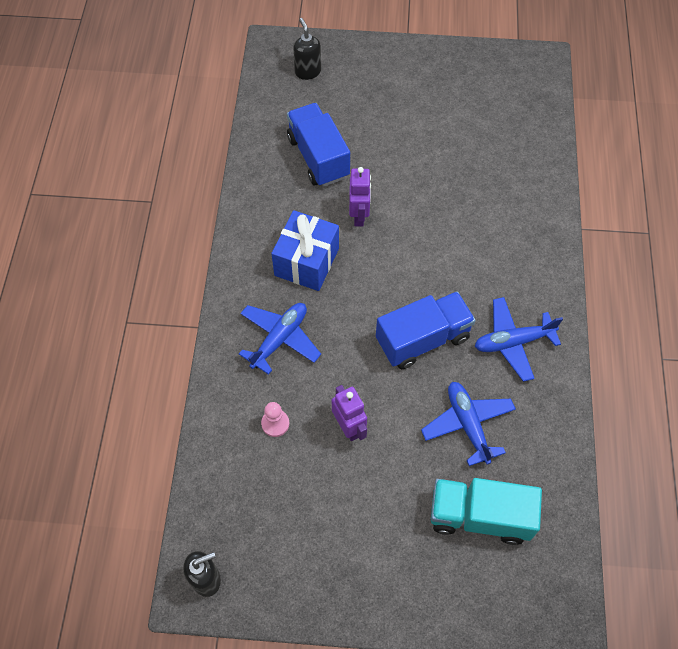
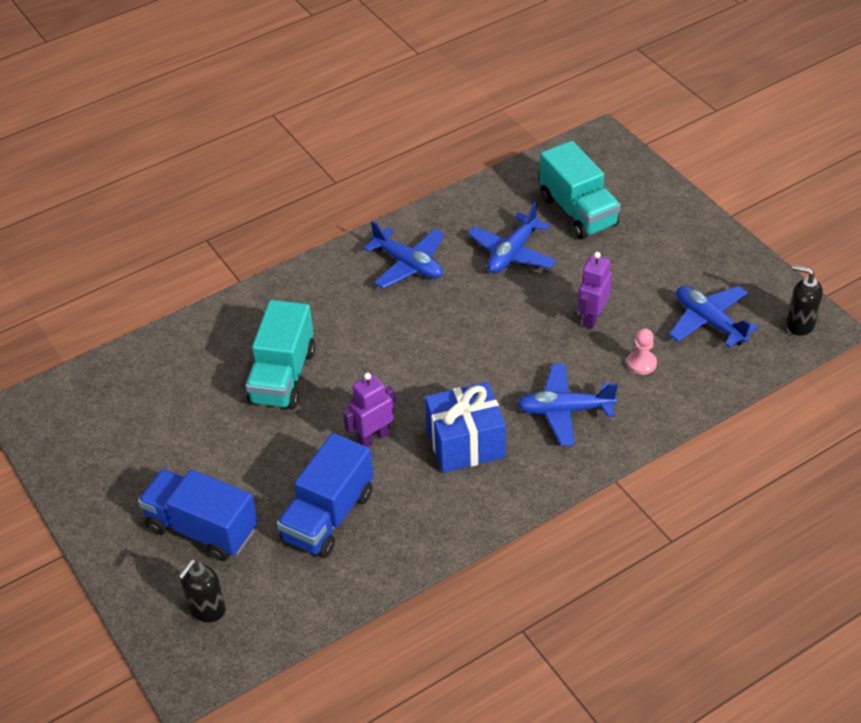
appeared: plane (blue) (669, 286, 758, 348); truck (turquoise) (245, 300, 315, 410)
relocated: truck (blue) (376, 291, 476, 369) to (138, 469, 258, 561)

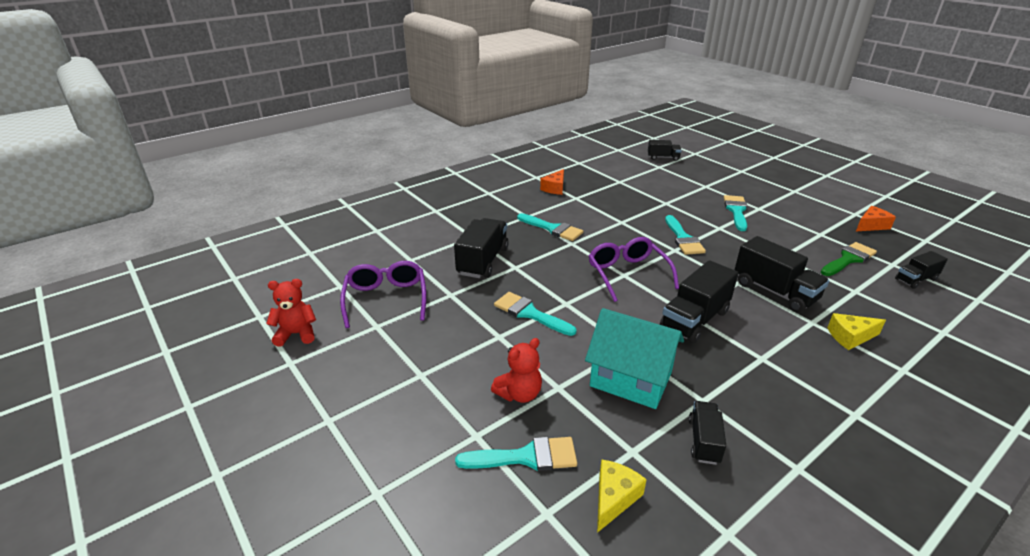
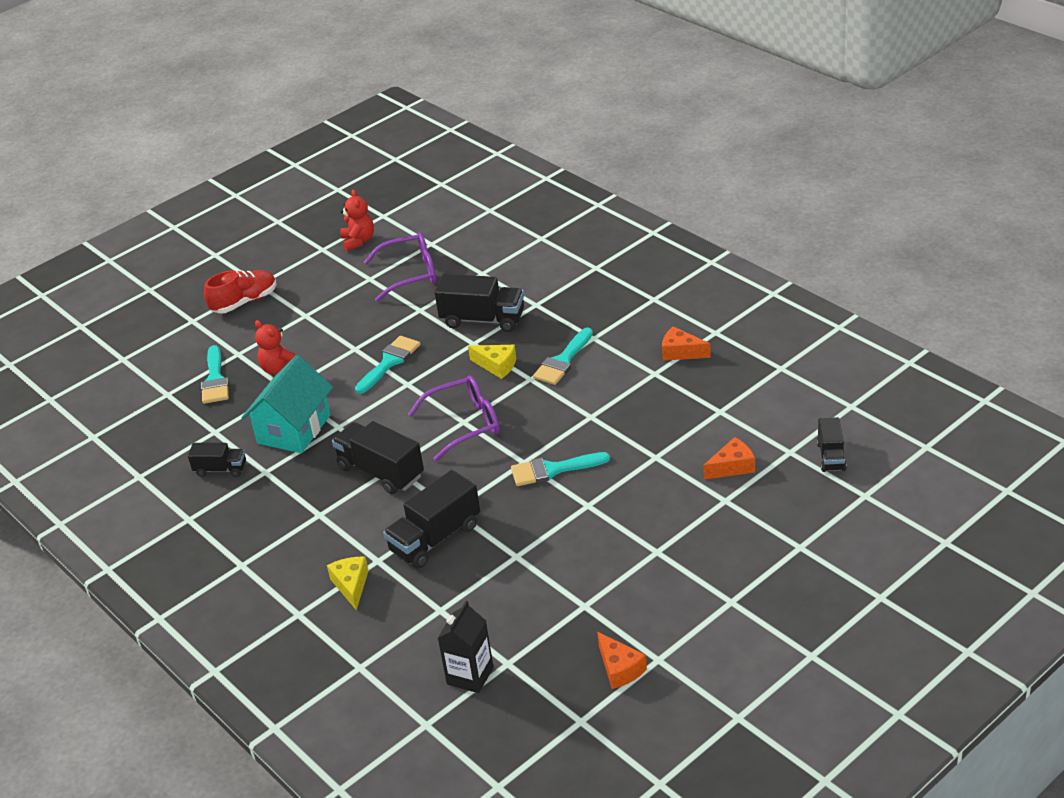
missing: brush (turquoise) (724, 195, 747, 231); brush (green) (821, 242, 877, 276)
appeared: shoe (red) (204, 270, 277, 314); cheese (orange) (703, 437, 755, 480)
relocated: cheese (yellow) (597, 459, 647, 533) to (468, 345, 516, 379)
exchanged: truck (black) (895, 251, 948, 289) to carton (black) (438, 601, 494, 693)

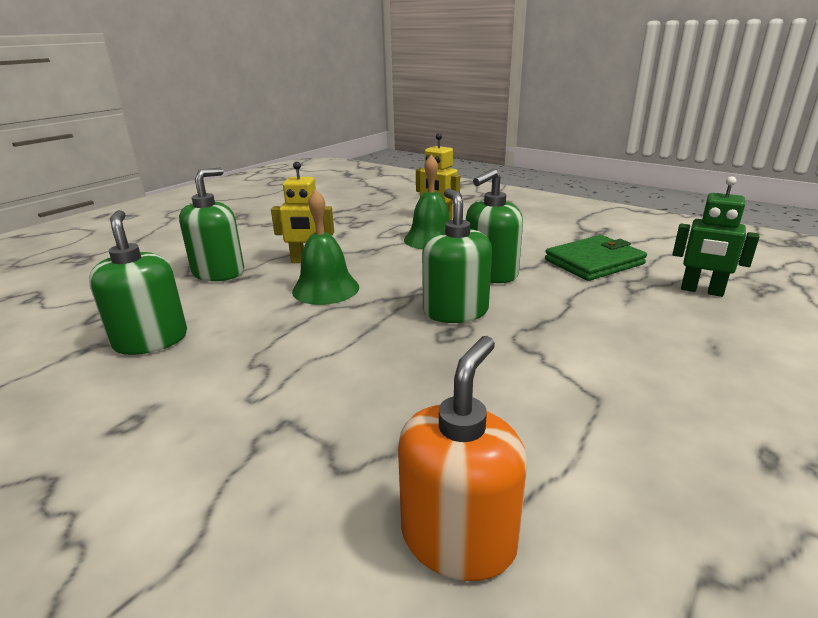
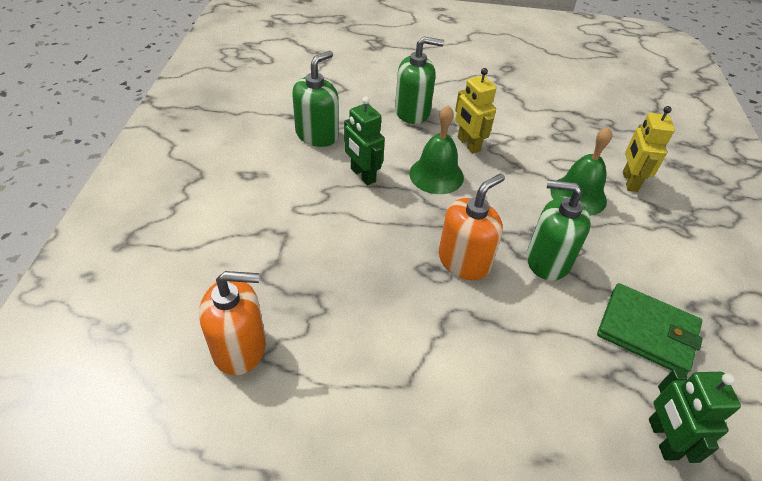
appeared: robot (green) (344, 97, 385, 185)
colour: soap dispenser (green) (422, 188, 492, 323) to soap dispenser (orange) (439, 173, 505, 280)

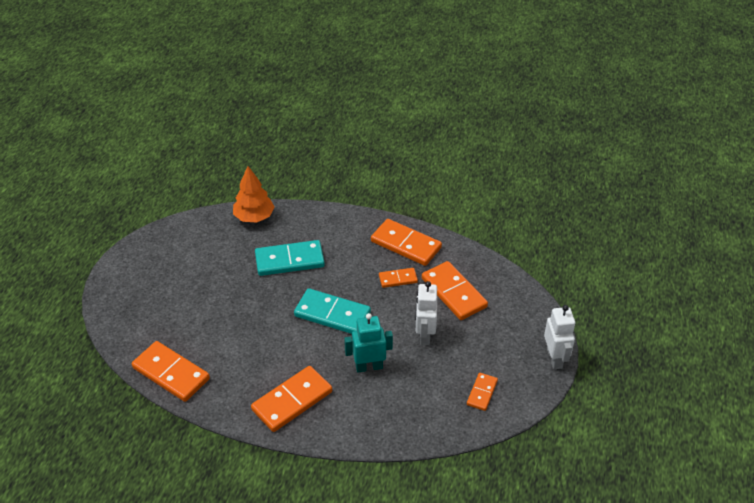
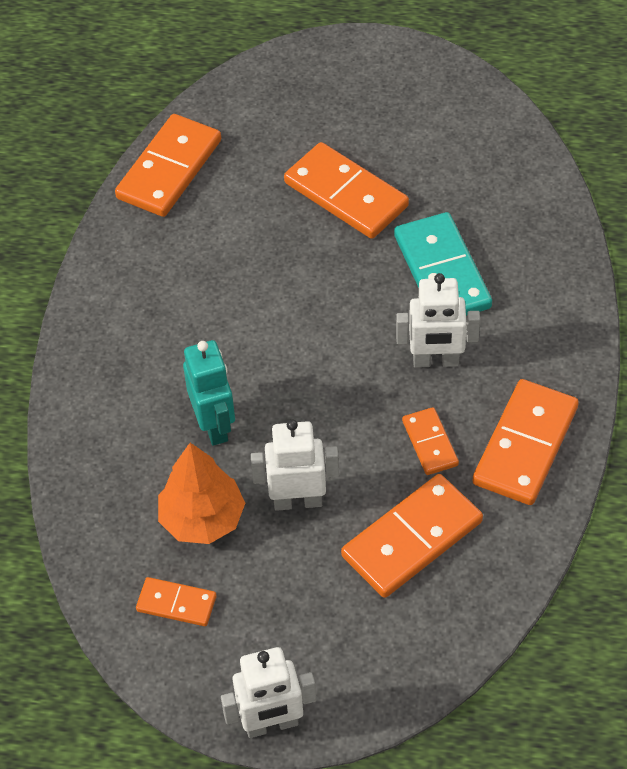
missing: domino (turquoise) (294, 288, 371, 334)
appeared: robot (white) (396, 273, 480, 368)
relocated: tree (orange) (233, 166, 275, 223) to (158, 443, 245, 544); domino (orange) (251, 366, 332, 432) to (284, 142, 409, 239)

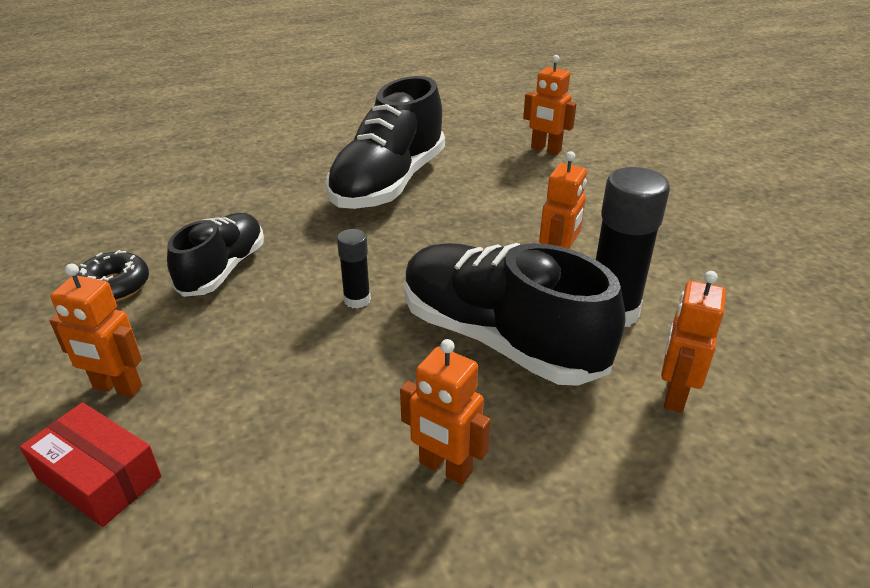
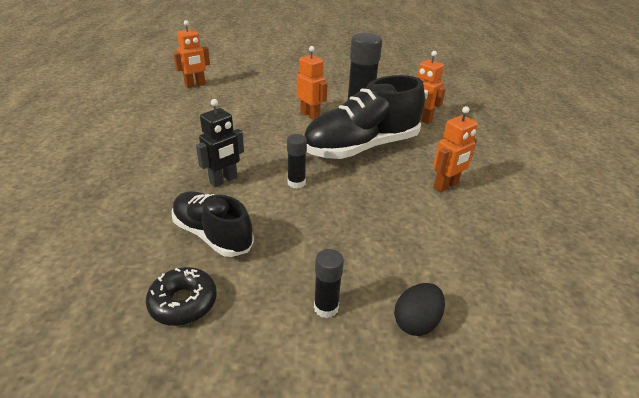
missing: shoe (black) (326, 76, 445, 209)
appeared: robot (black) (196, 99, 244, 187)
exchanged: robot (orange) (50, 264, 142, 397) to glue stick (black) (314, 249, 344, 318); box (red) (20, 402, 162, 527) to egg (black) (394, 283, 445, 336)

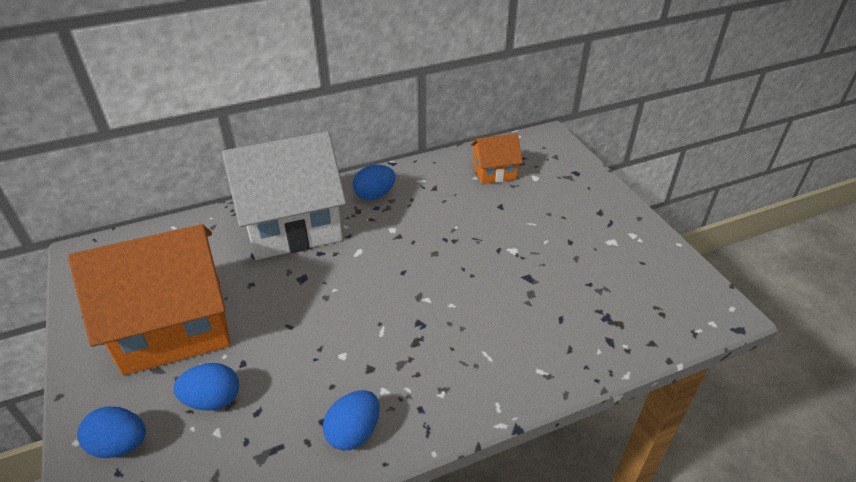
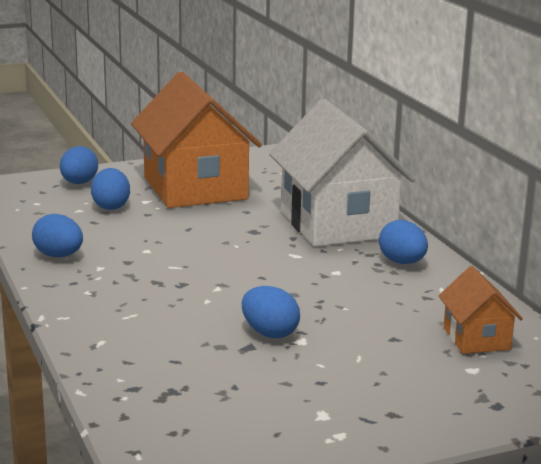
appeared: egg (blue) (242, 286, 300, 338)

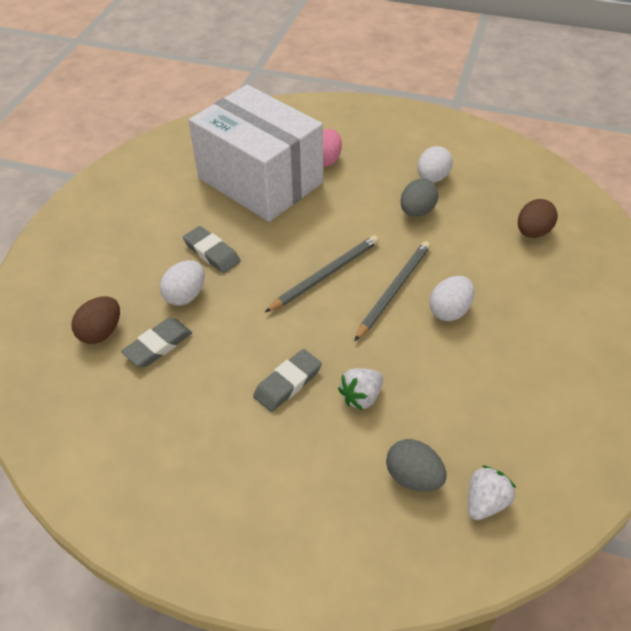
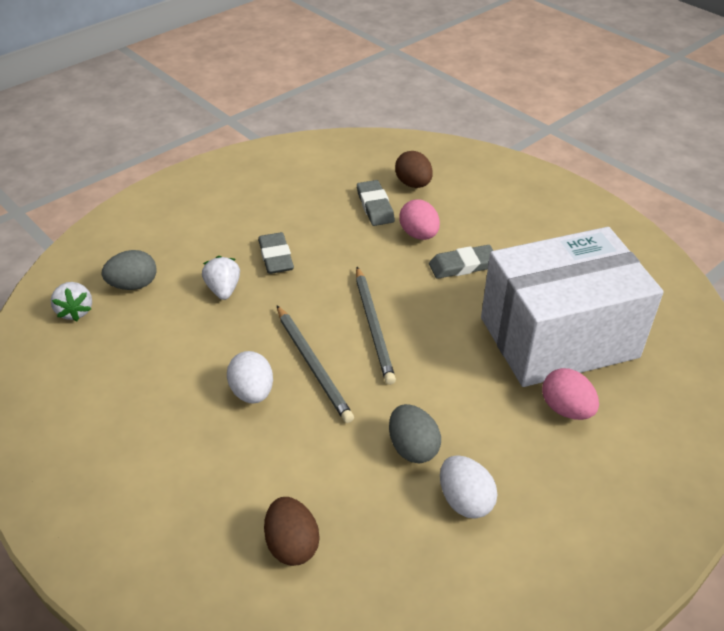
colour: egg (white) (160, 260, 205, 306) to egg (pink) (400, 199, 440, 240)

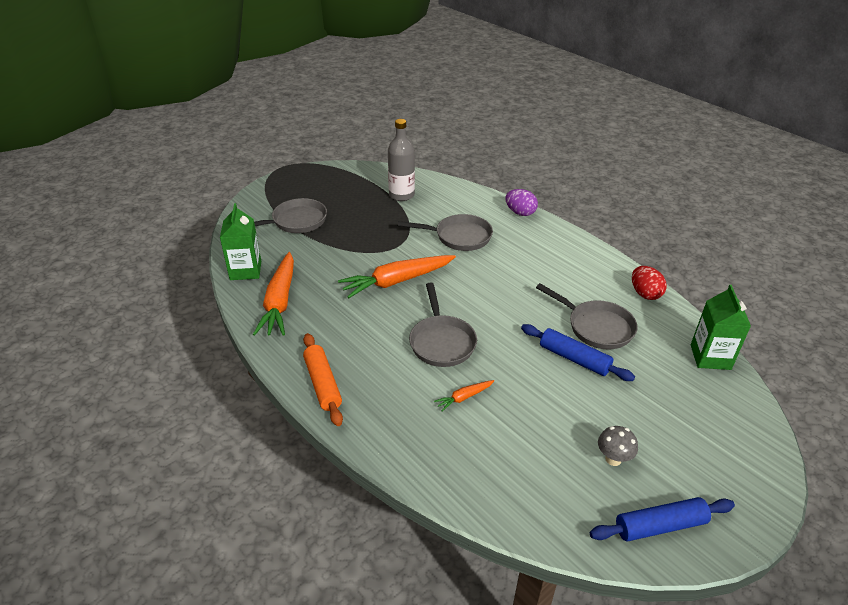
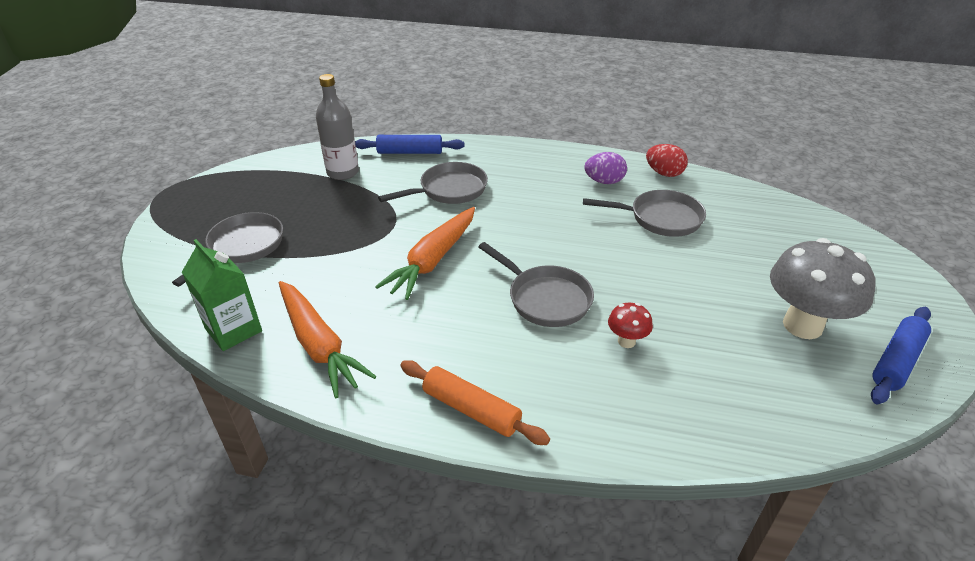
missing: carton (green) (691, 285, 751, 370)
relocated: egg (purple) (505, 189, 538, 216) to (584, 152, 627, 184); rolling pin (blue) (521, 324, 635, 381) to (355, 135, 464, 154)
exchanged: carrot (orange) (434, 380, 494, 412) to mushroom (red) (608, 303, 653, 348)
size: mushroom (grey) (598, 426, 638, 466) = (770, 238, 875, 339) x2.17

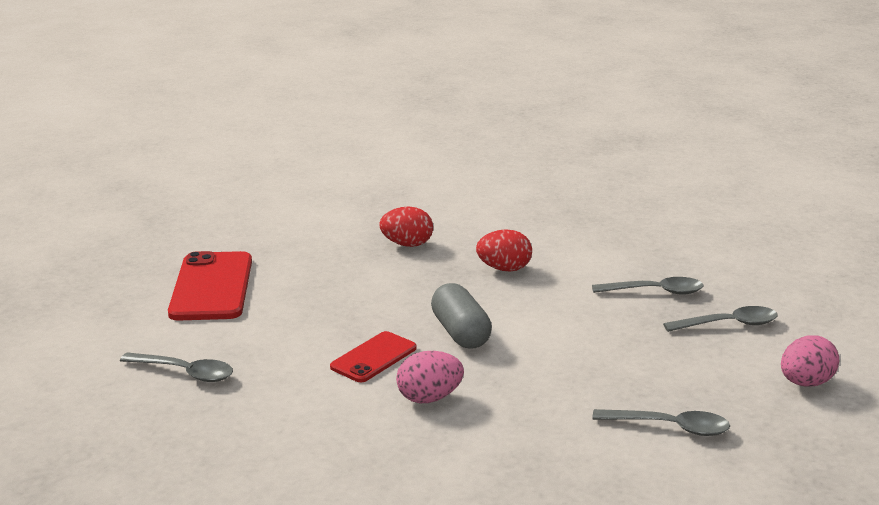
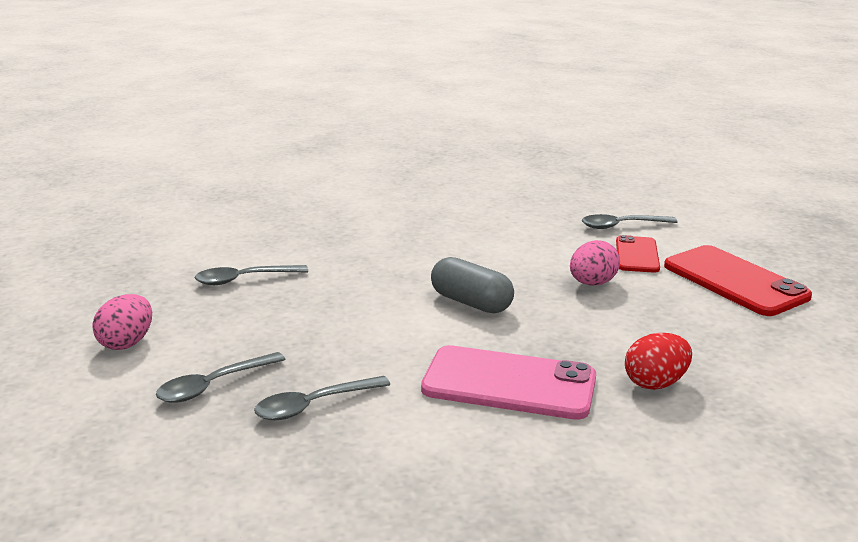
relocated: phone (red) (330, 331, 417, 382) to (616, 235, 660, 273); egg (pink) (396, 351, 464, 403) to (570, 240, 620, 286)
exchanged: egg (red) (476, 229, 532, 272) to phone (pink) (421, 345, 596, 420)

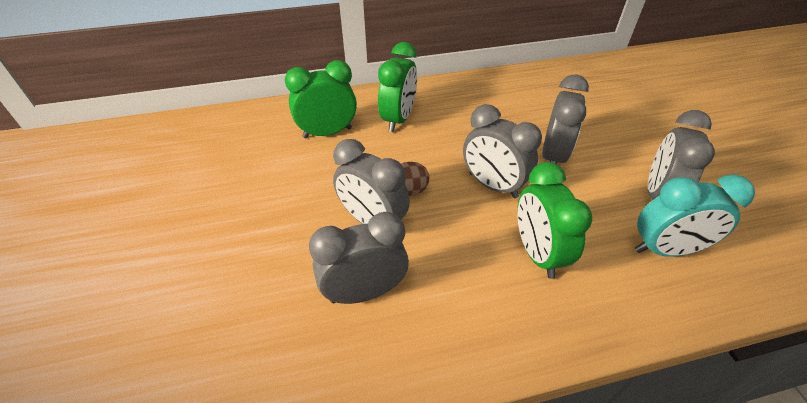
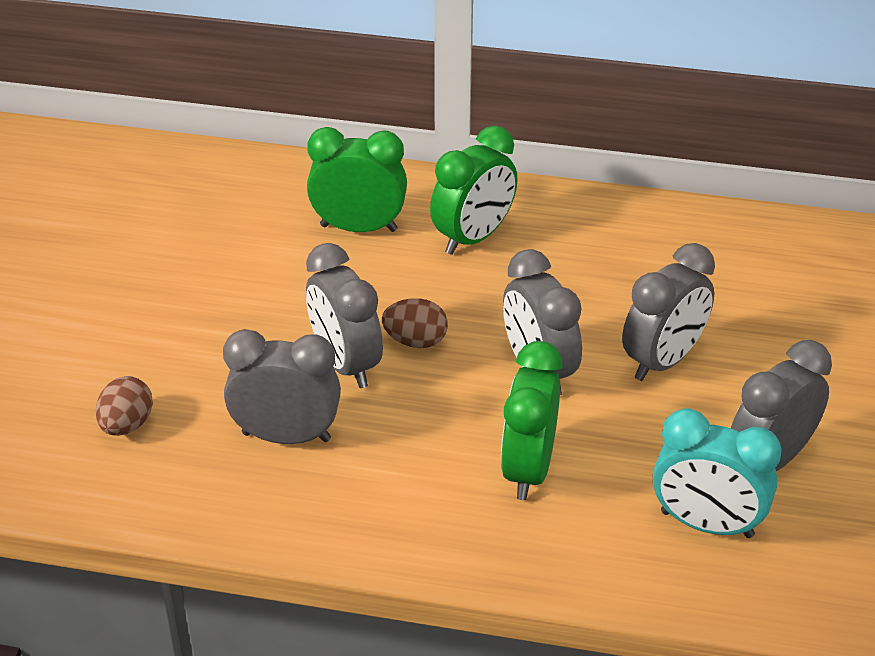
appeared: egg (brown) (96, 376, 153, 436)

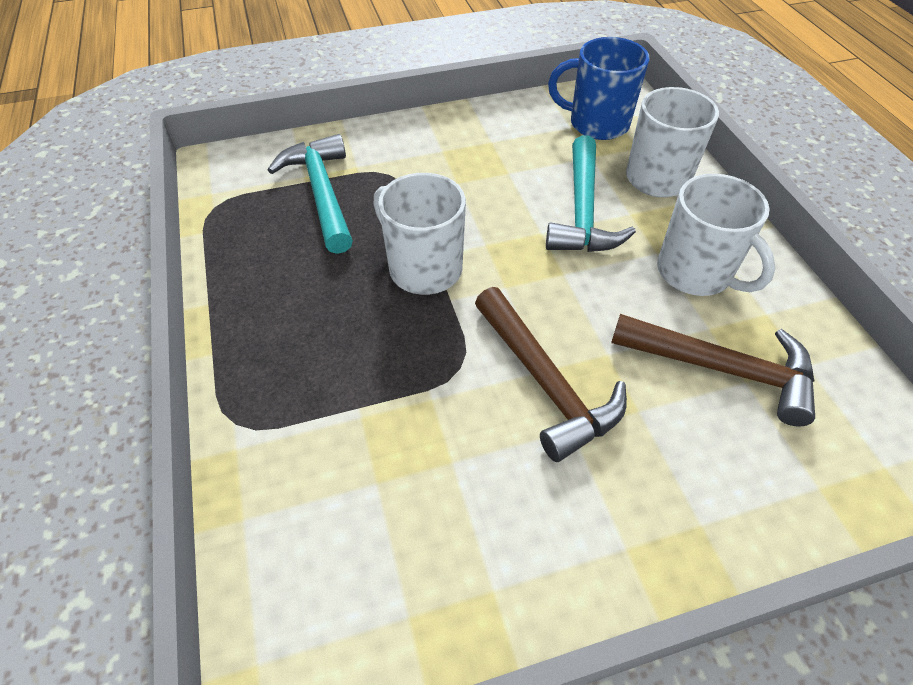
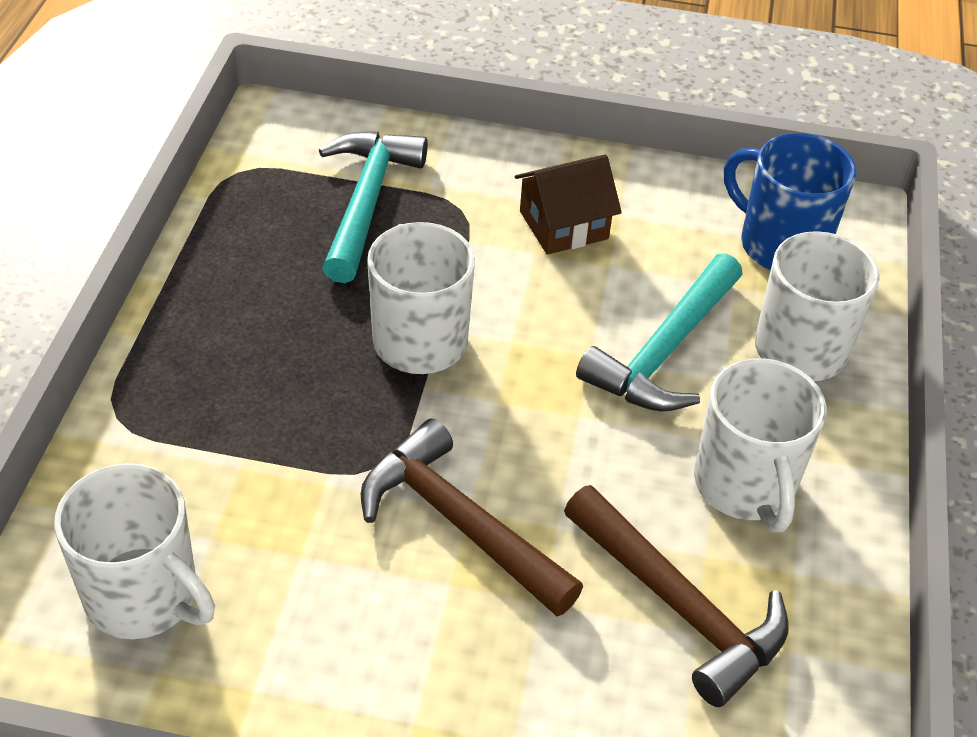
appeared: house (brown) (515, 155, 622, 255); mug (white) (54, 463, 215, 639)
spun: hammer (brown) (475, 287, 627, 462) = (361, 419, 583, 616) 135 degrees clockwise

